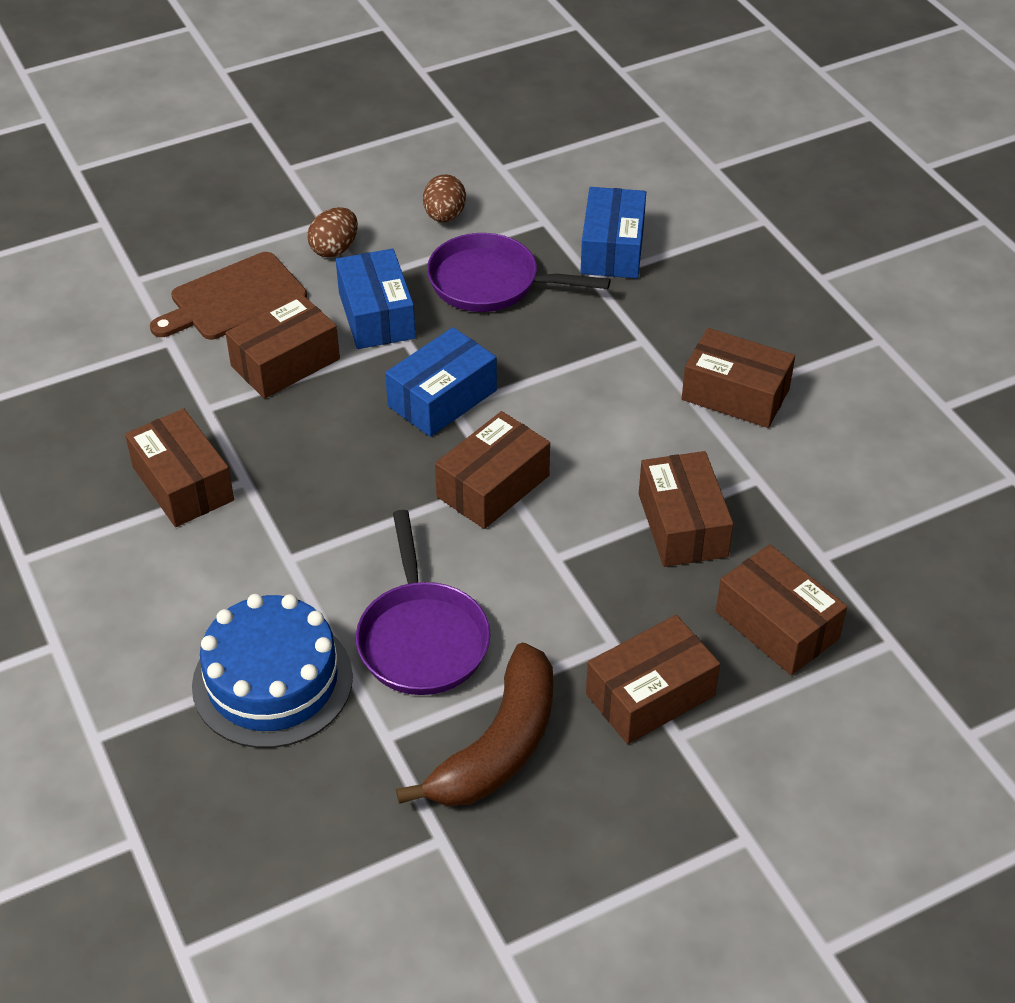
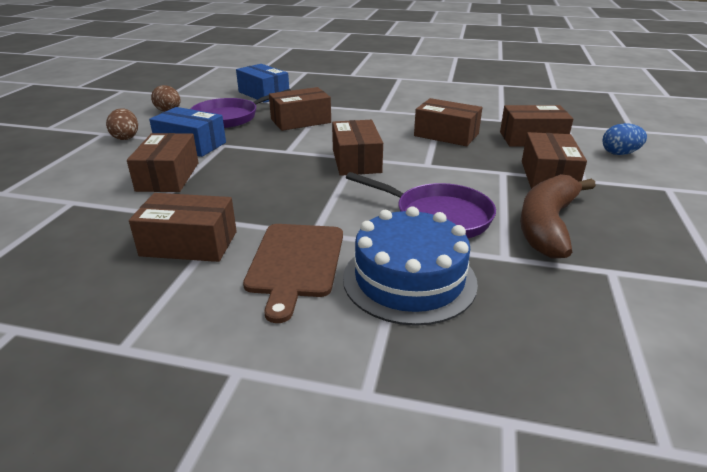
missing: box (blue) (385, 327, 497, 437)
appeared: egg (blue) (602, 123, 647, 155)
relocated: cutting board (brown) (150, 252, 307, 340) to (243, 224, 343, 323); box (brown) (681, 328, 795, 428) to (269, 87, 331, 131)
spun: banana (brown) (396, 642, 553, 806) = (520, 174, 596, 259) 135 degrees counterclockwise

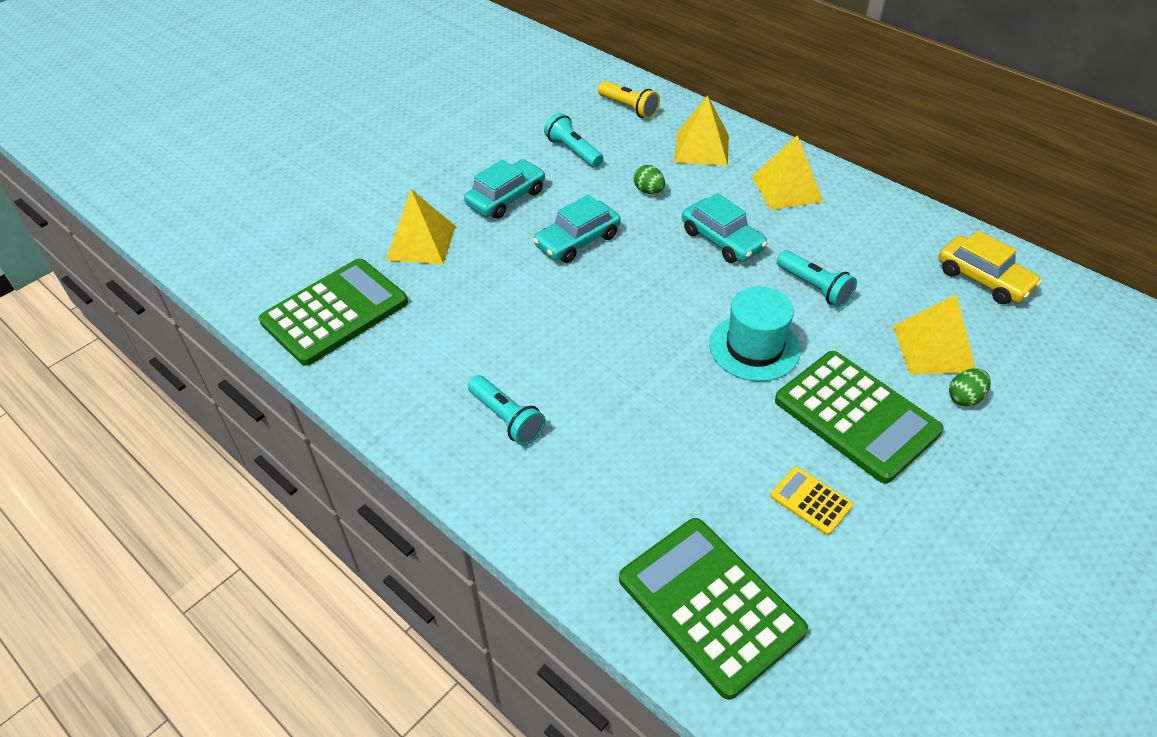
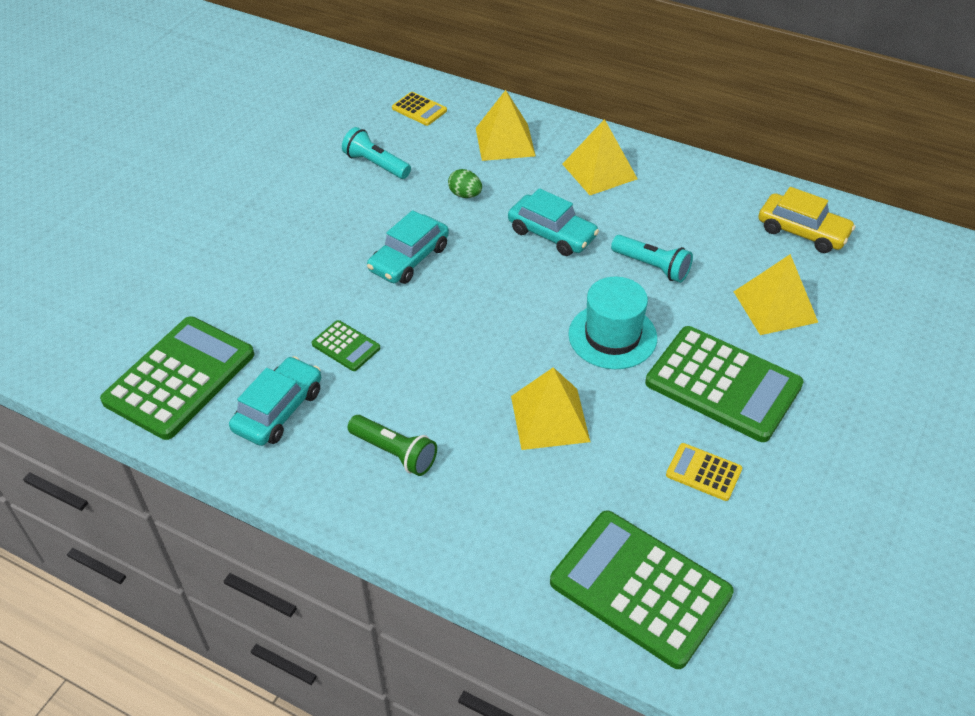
missing: egg (green) (949, 368, 991, 406)
appeared: calculator (green) (312, 320, 380, 371)
relocated: car (turquoise) (464, 159, 545, 219) to (229, 356, 321, 446); pyramid (yellow) (386, 189, 456, 264) to (511, 367, 590, 450)
exchanged: flashlight (yellow) (598, 81, 660, 119) to calculator (yellow) (392, 92, 447, 126)
colour: flashlight (turquoise) (468, 375, 546, 446) to flashlight (green) (348, 415, 437, 476)

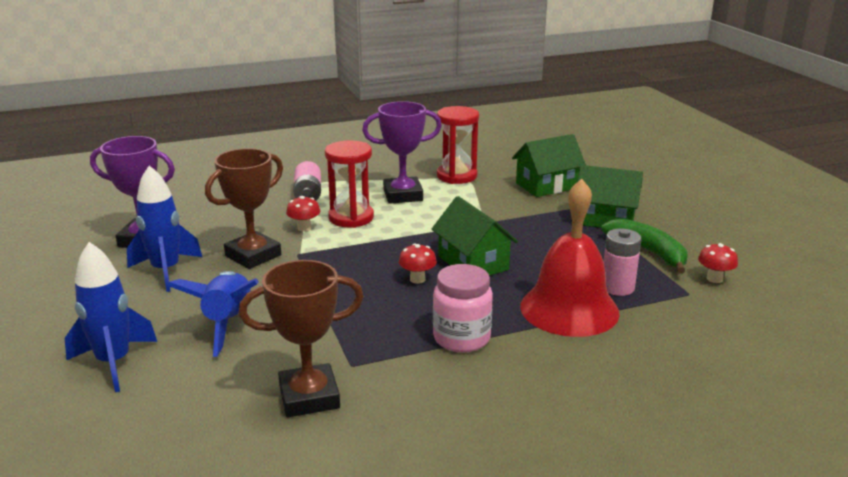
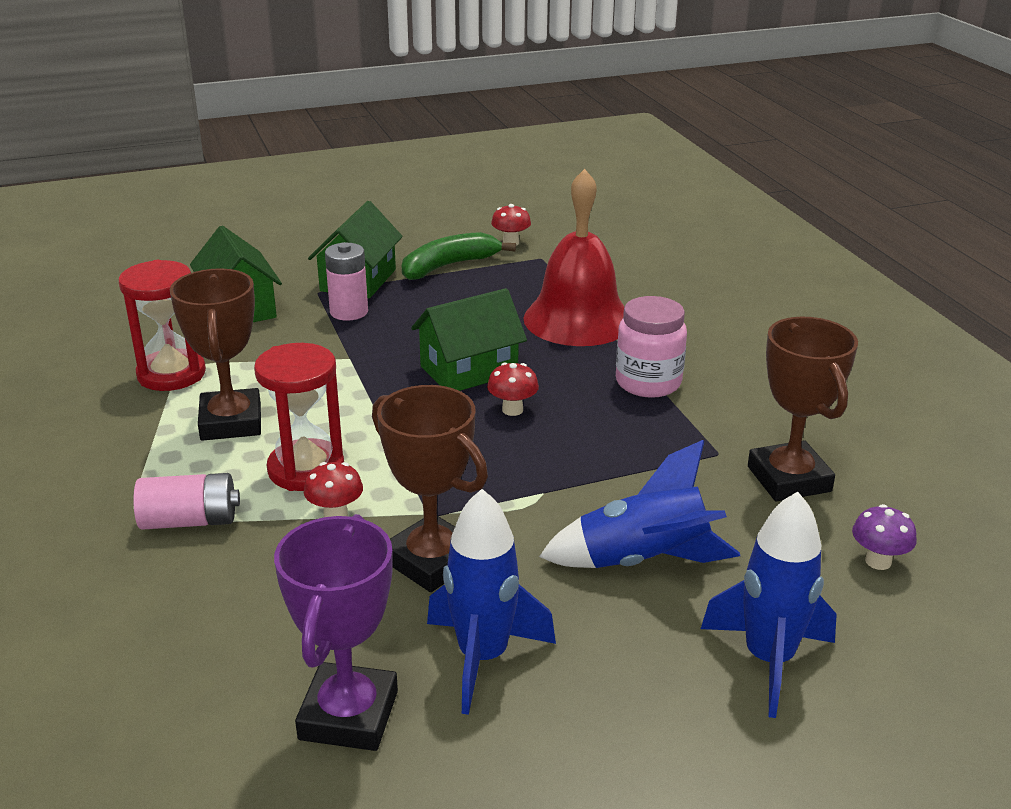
appeared: mushroom (purple) (852, 504, 917, 570)
relocated: battery (pink) (604, 228, 642, 296) to (325, 242, 368, 321)
colour: trophy (purple) (362, 101, 442, 204) to trophy (brown) (170, 268, 261, 441)

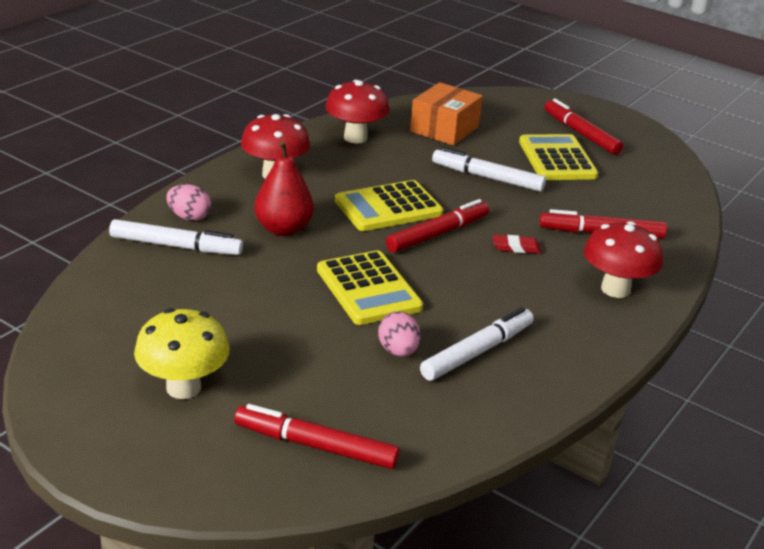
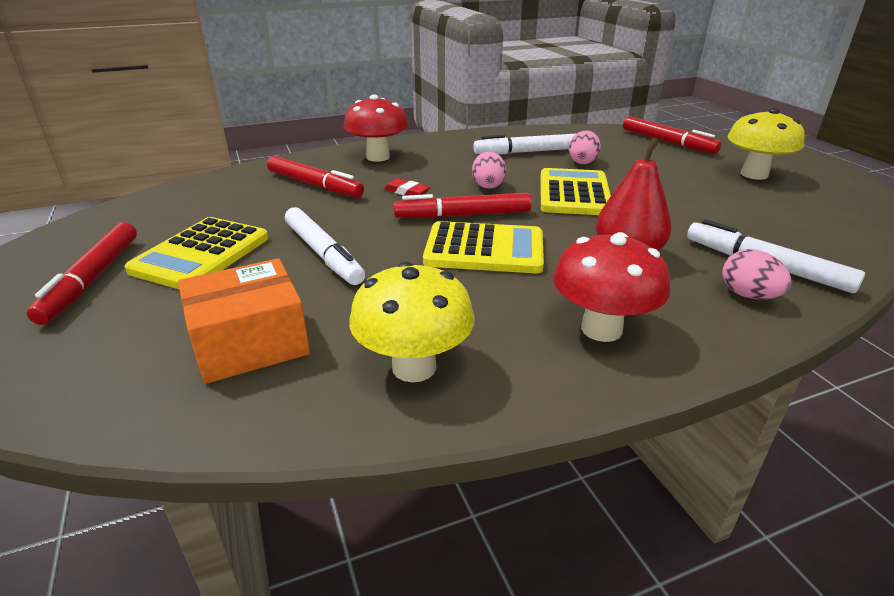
appeared: egg (pink) (472, 151, 506, 189)
colour: mushroom (red) (325, 80, 389, 143) to mushroom (yellow) (349, 261, 475, 382)

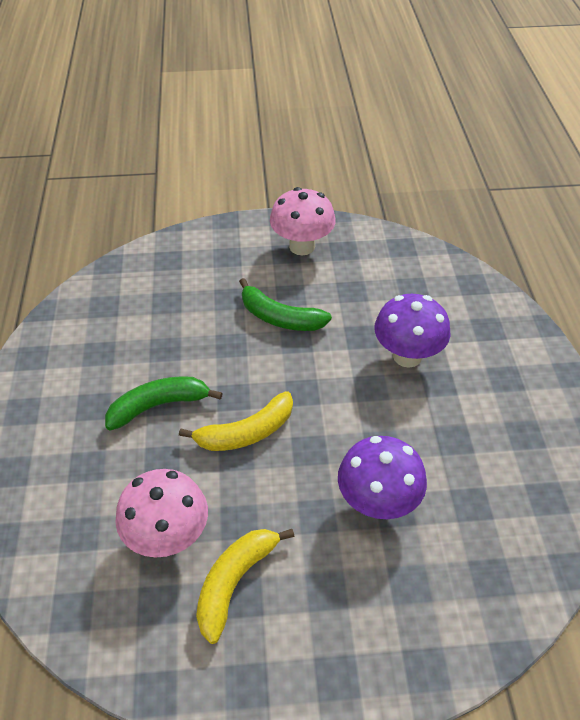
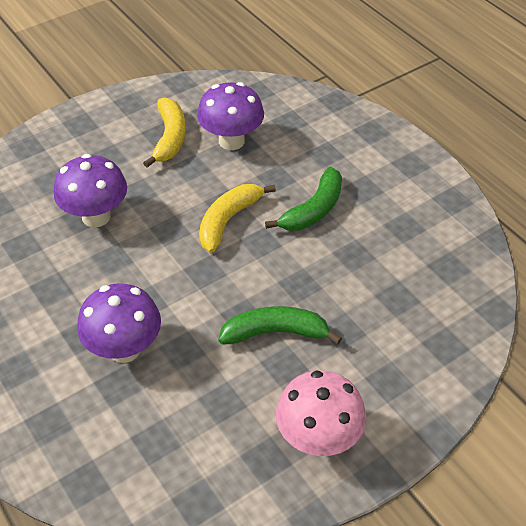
colour: mushroom (pink) (115, 469, 208, 558) to mushroom (purple) (197, 82, 264, 150)

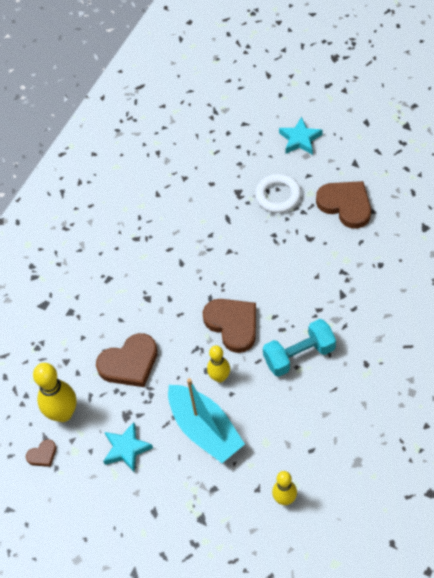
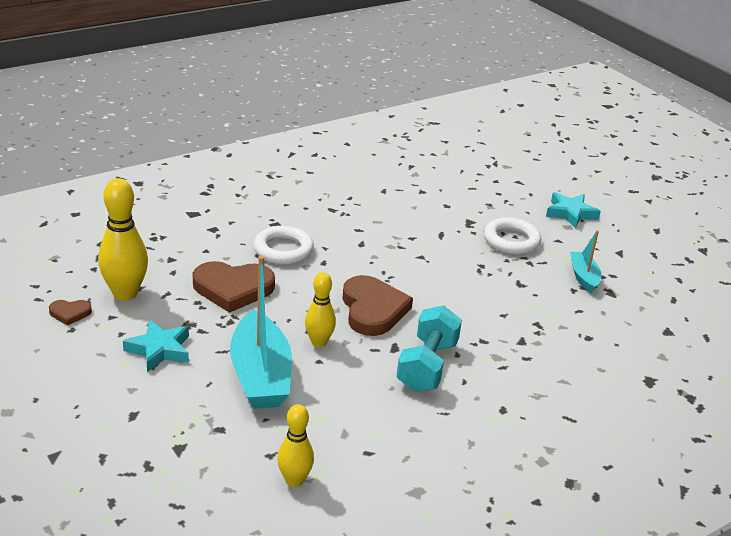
appeared: ring (white) (254, 226, 314, 265)
exchanged: heart (brown) (316, 181, 371, 229) to boat (turquoise) (570, 230, 601, 293)
spun: dumbbell (turquoise) (263, 319, 336, 377) = (396, 305, 462, 392) 75 degrees counterclockwise

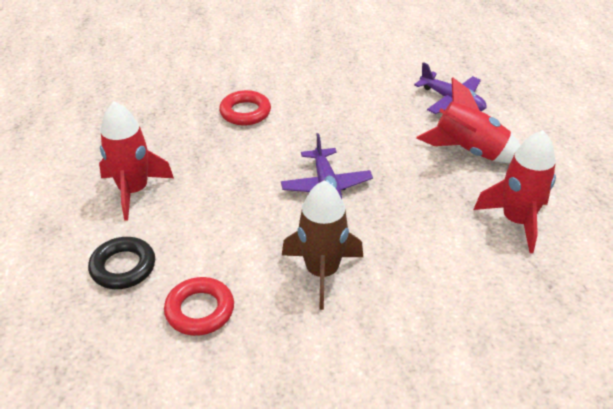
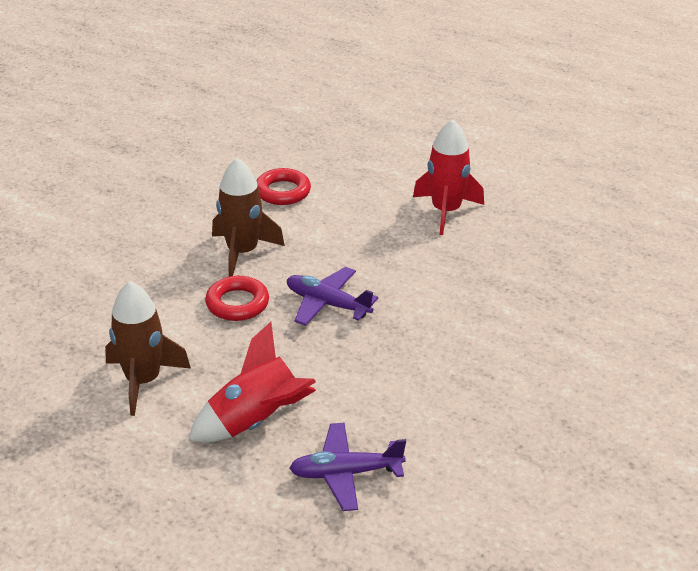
missing: ring (black) (88, 237, 155, 289)
relocated: ring (red) (219, 90, 271, 126) to (205, 276, 269, 321)
colour: rocket (red) (473, 130, 556, 253) to rocket (brown) (105, 281, 191, 416)

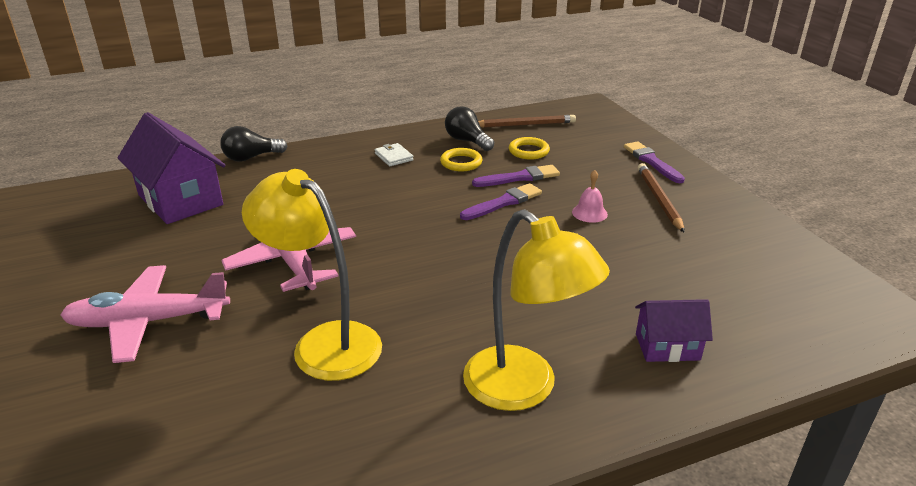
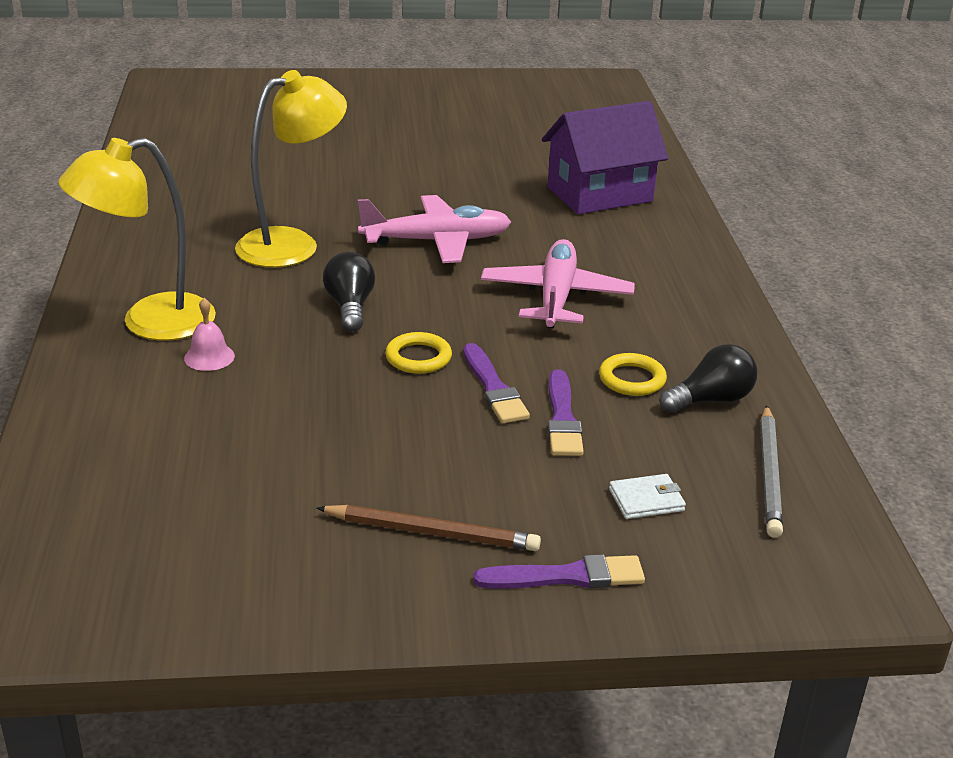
missing: house (purple) (635, 299, 713, 362)
relocated: light bulb (black) (220, 126, 287, 162) to (323, 252, 375, 332); ring (yellow) (509, 137, 550, 160) to (385, 332, 452, 374); wallet (white) (375, 143, 414, 166) to (609, 474, 686, 519); bell (pink) (572, 170, 608, 223) to (184, 298, 235, 371); plane (pink) (60, 265, 230, 363) to (481, 239, 635, 328)
colour: pencil (brown) (478, 115, 576, 128) to pencil (grey) (760, 405, 783, 538)

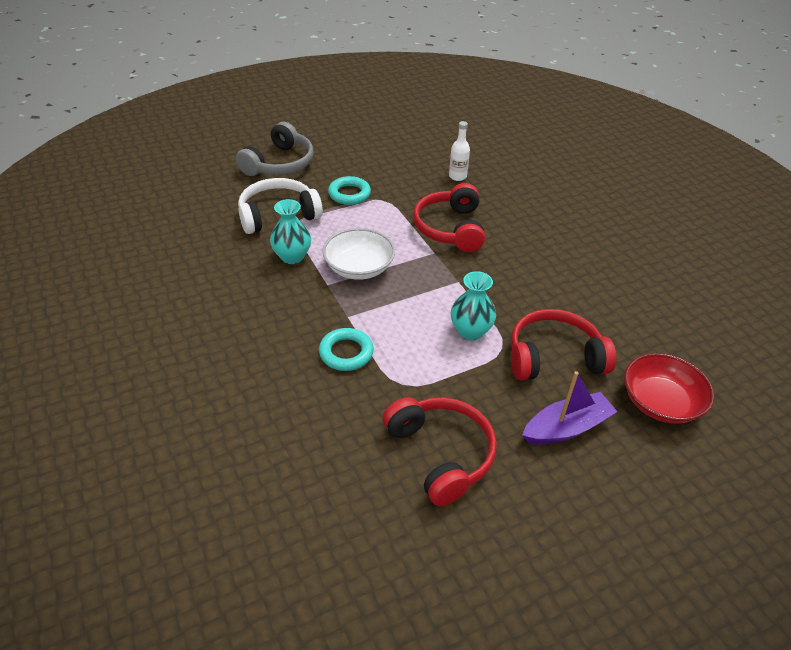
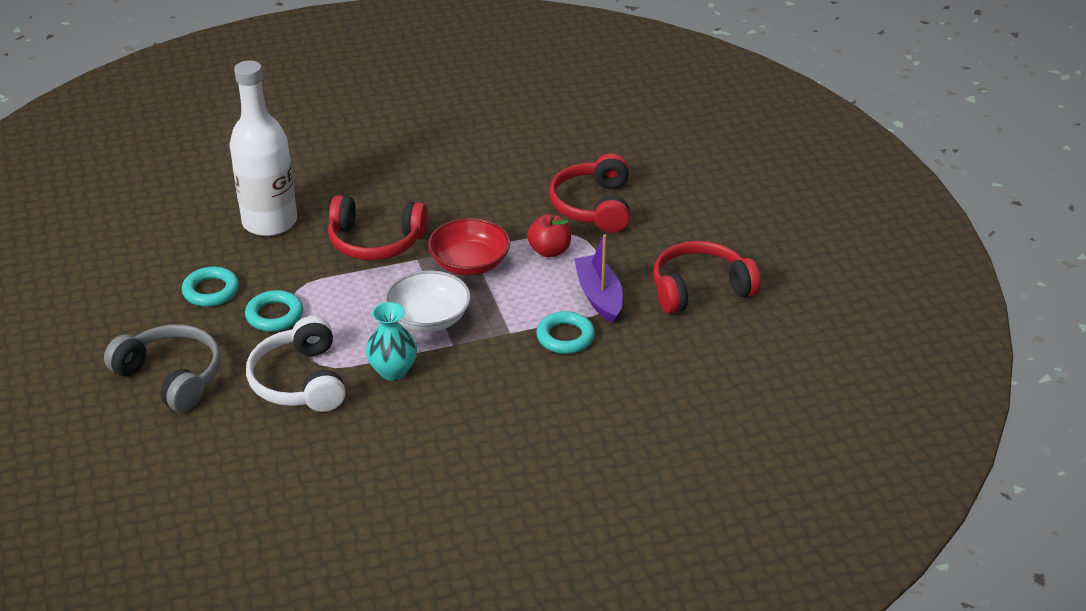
appeared: ring (turquoise) (182, 266, 239, 307)
relocated: bowl (red) (624, 353, 714, 424) to (428, 218, 510, 275); boat (purple) (522, 371, 618, 445) to (574, 234, 623, 323)
exchanged: vase (turquoise) (451, 271, 496, 340) to apple (red) (527, 214, 571, 257)
size: bottle (white) (449, 121, 470, 181) = (229, 60, 297, 236) x2.34

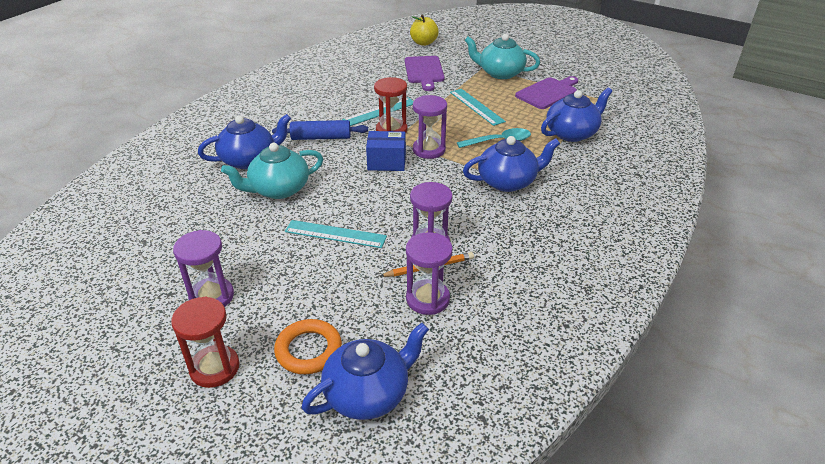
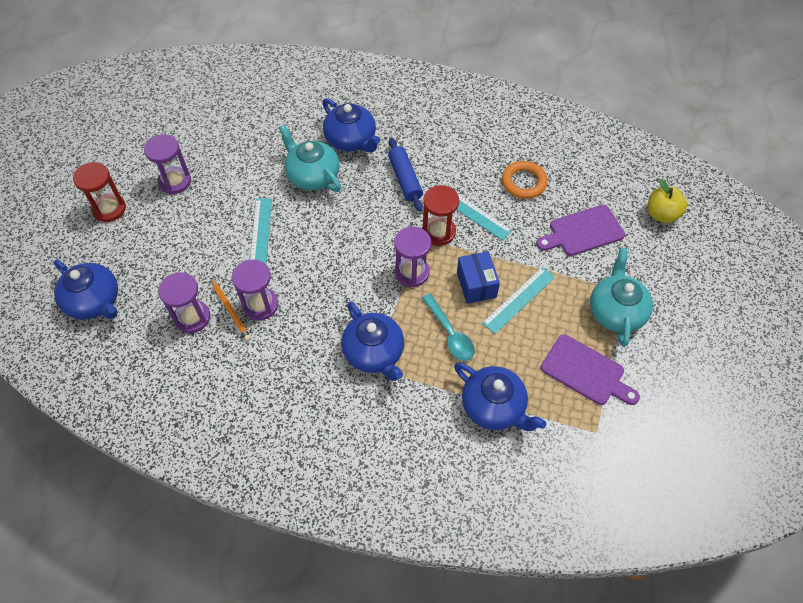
relocated: box (blue) (366, 131, 406, 171) to (457, 251, 500, 304); ring (orange) (274, 319, 342, 374) to (502, 161, 548, 199)

